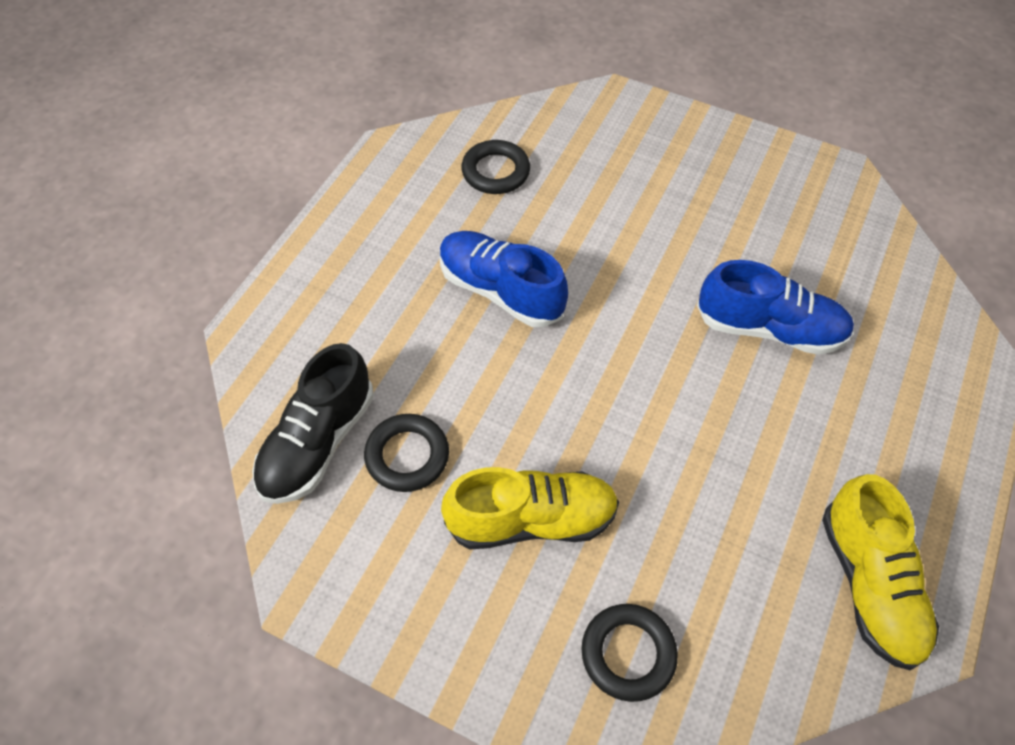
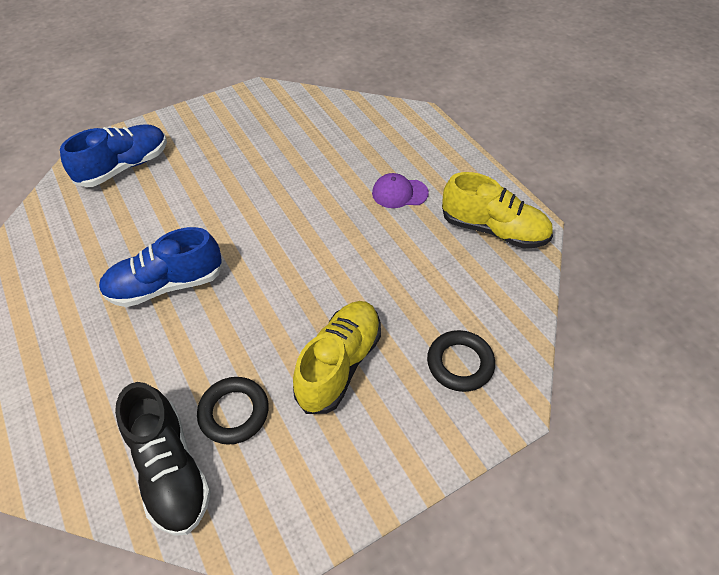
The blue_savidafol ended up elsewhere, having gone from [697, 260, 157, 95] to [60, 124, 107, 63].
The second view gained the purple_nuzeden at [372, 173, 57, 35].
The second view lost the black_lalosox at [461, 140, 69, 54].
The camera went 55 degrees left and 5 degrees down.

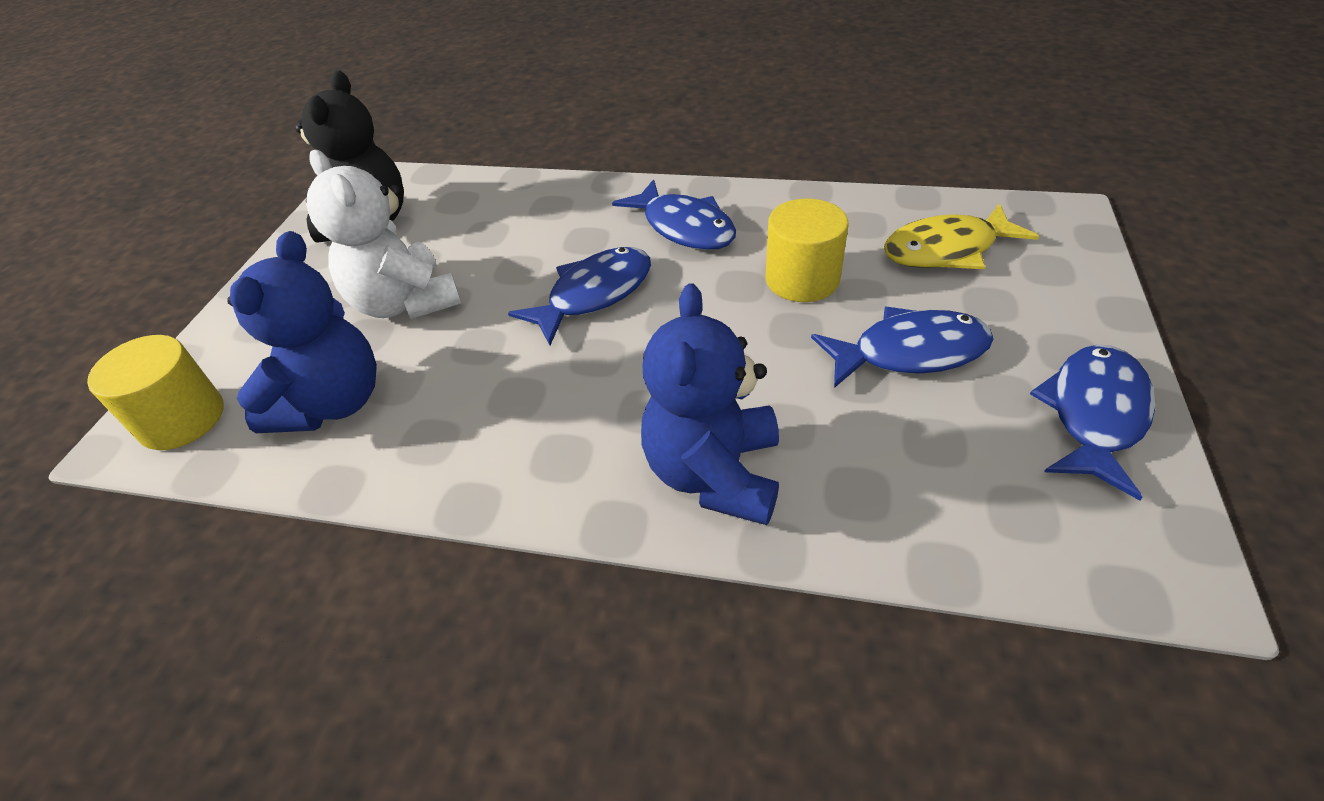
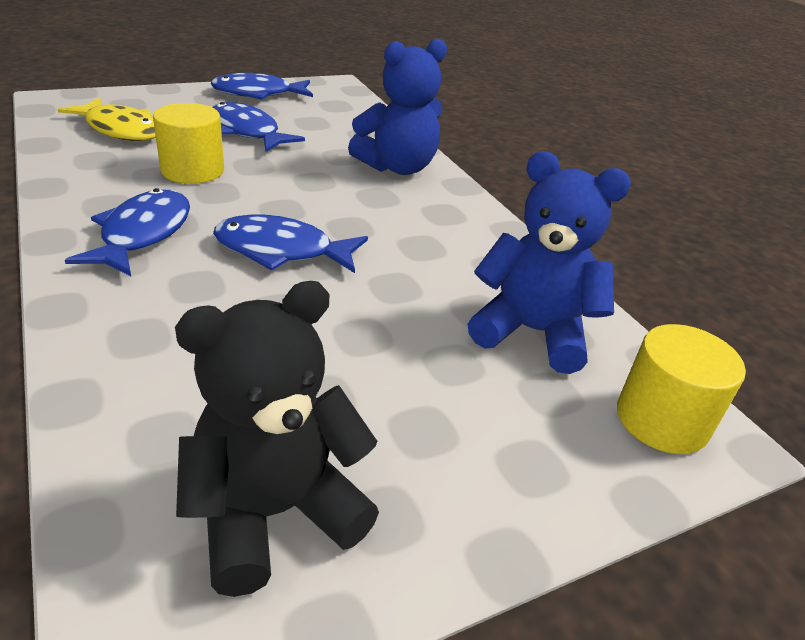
The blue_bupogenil at [227, 231, 150, 202] ended up facing another way, 45 degrees clockwise from before.
The second view lost the white_bupogenil at [306, 150, 155, 169].
The camera went 135 degrees left and 10 degrees down.

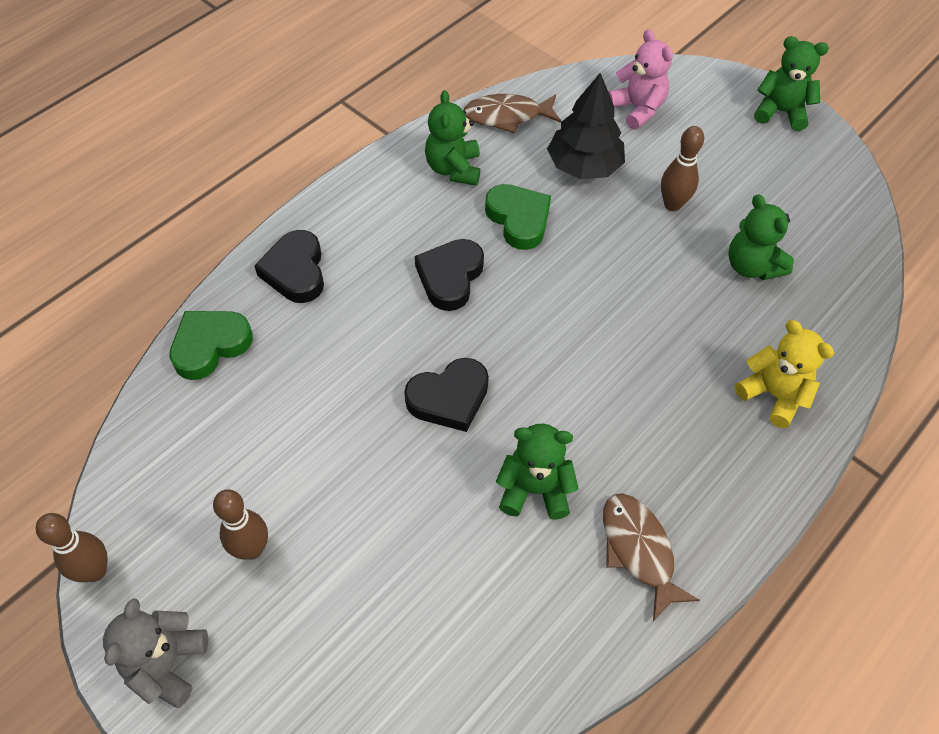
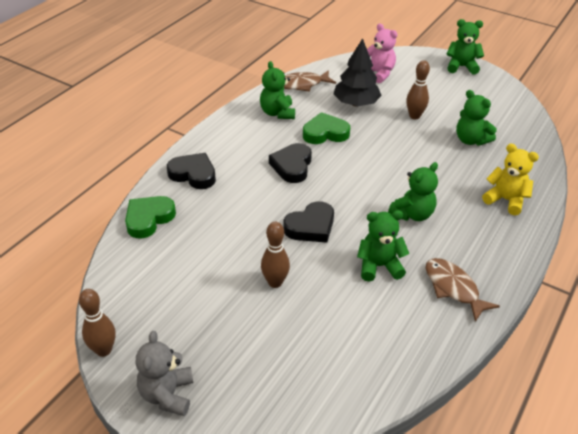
The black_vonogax at [254, 230, 70, 73] ended up facing another way, 135 degrees clockwise from before.
The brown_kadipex ended up elsewhere, having gone from [213, 489, 55, 71] to [261, 222, 29, 66].
The green_vonogax at [485, 184, 66, 66] ended up facing another way, 60 degrees counterclockwise from before.
The second view gained the green_bupogenil at [388, 162, 50, 59].
The camera went 10 degrees left and 15 degrees down.

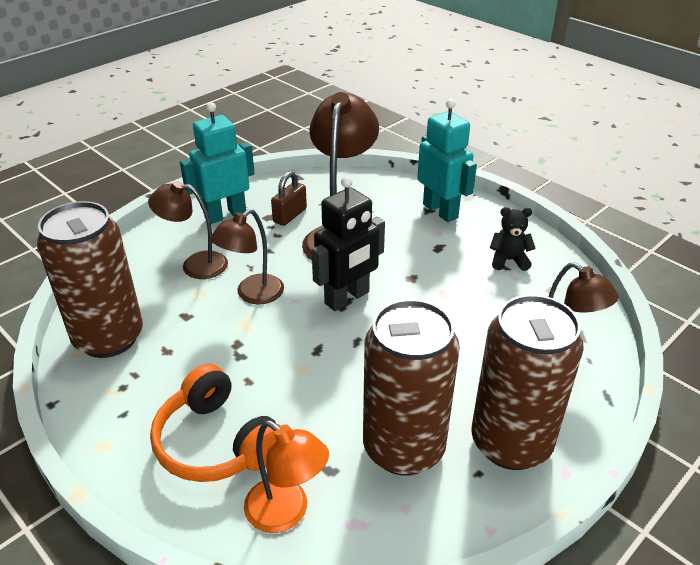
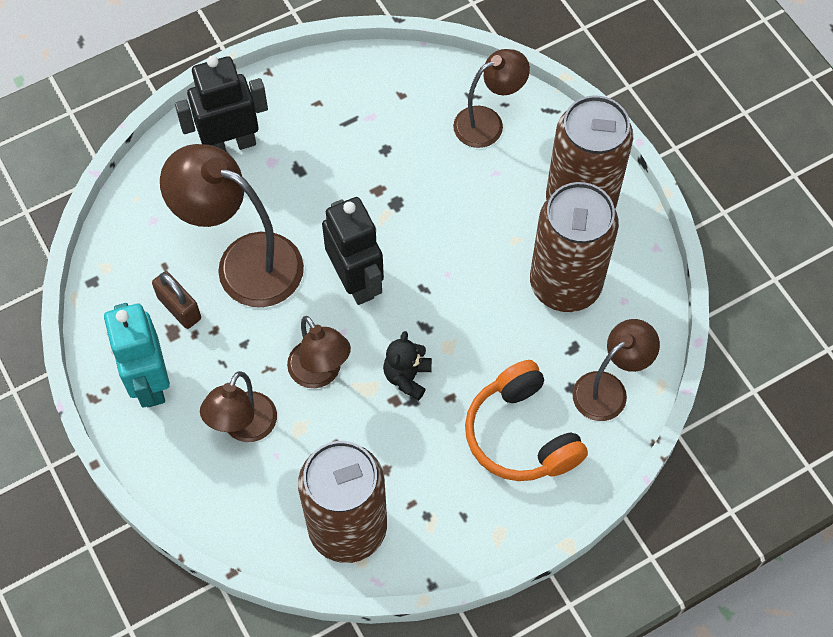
What was the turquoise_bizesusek at [417, 99, 60, 123] turned into the black_bizesusek at [175, 56, 93, 95].
The black_bupogenil ended up elsewhere, having gone from [490, 207, 46, 64] to [383, 331, 49, 70].
The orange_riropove at [150, 364, 130, 118] ended up facing another way, 90 degrees clockwise from before.
What was the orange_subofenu at [244, 420, 85, 113] turned into the brown_subofenu at [573, 319, 87, 102].
The camera went 75 degrees left and 25 degrees up.

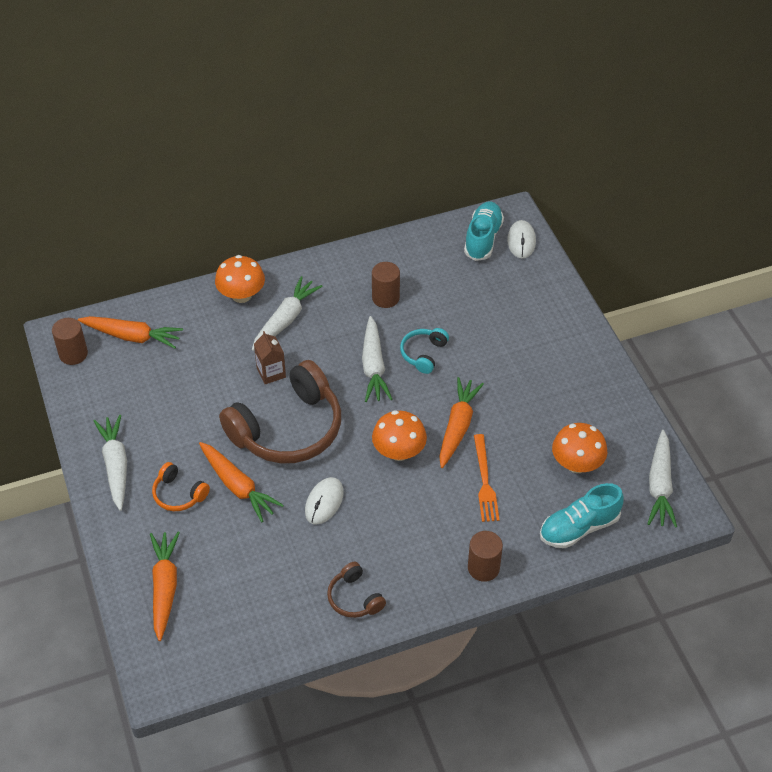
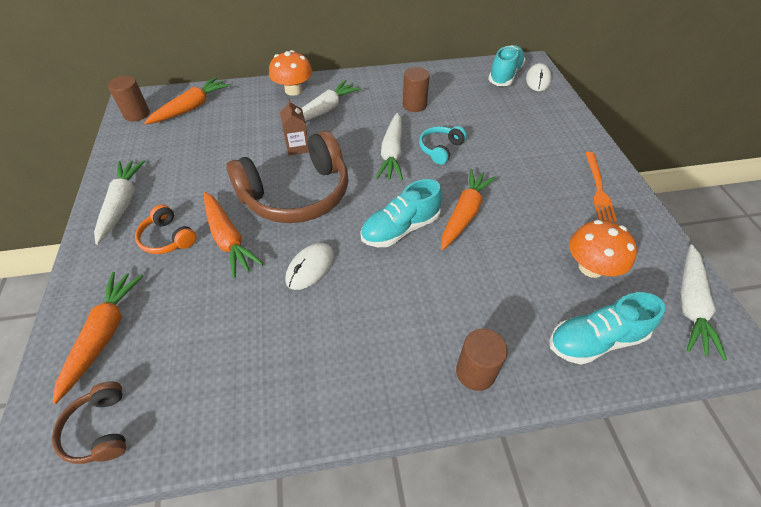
The brown_riropove ended up elsewhere, having gone from [327, 562, 59, 56] to [52, 381, 74, 83].
The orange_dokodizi at [78, 316, 105, 33] ended up facing another way, 75 degrees counterclockwise from before.
Where the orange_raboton stood at [372, 410, 55, 51], the turquoise_savidafol came to stand at [360, 179, 82, 68].
The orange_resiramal ended up elsewhere, having gone from [474, 434, 25, 88] to [585, 152, 32, 70].
The camera went 10 degrees right and 0 degrees up.

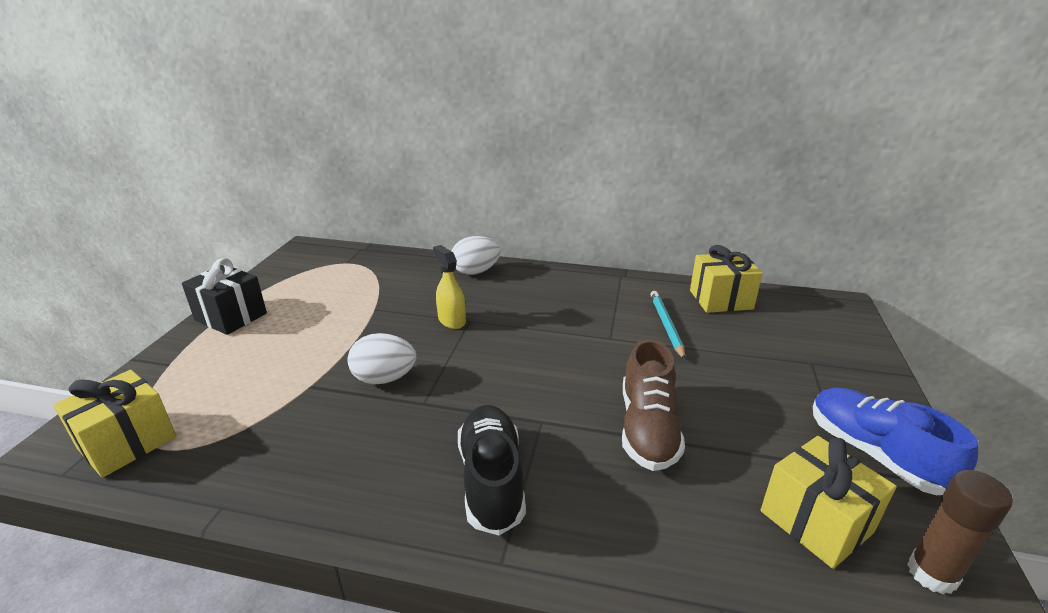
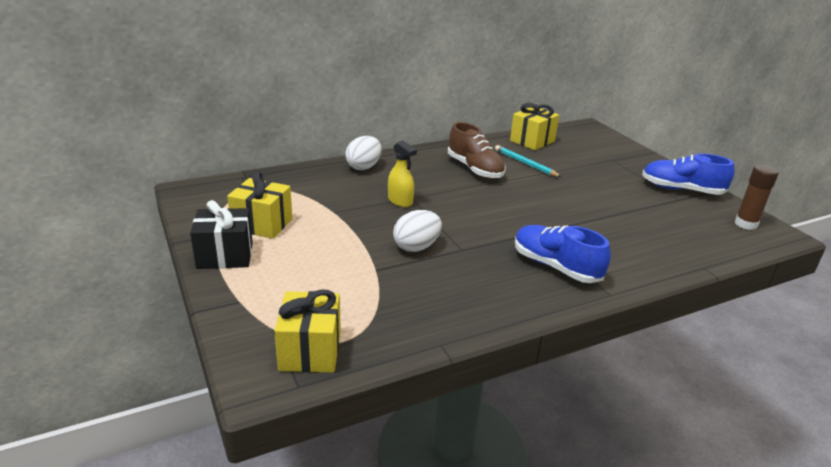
The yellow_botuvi ended up elsewhere, having gone from [761, 436, 135, 133] to [227, 172, 65, 67].
The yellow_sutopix at [433, 245, 33, 84] ended up facing another way, 150 degrees counterclockwise from before.
The brown_savidafol ended up elsewhere, having gone from [622, 339, 63, 132] to [448, 122, 58, 57].
What was the black_savidafol at [458, 405, 68, 130] turned into the blue_savidafol at [515, 225, 96, 58].
The camera went 40 degrees left and 0 degrees up.

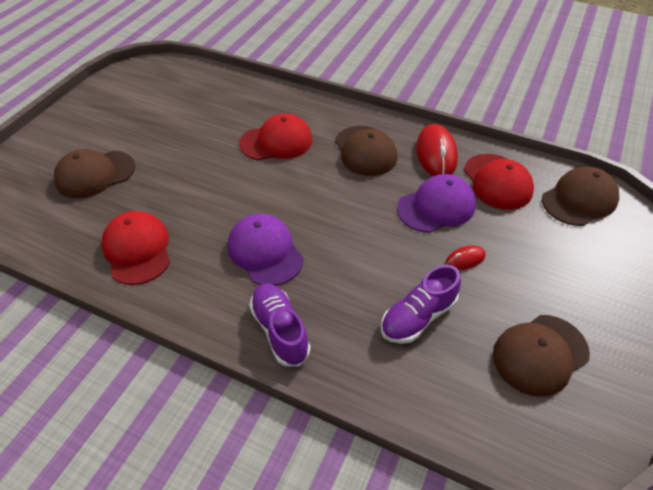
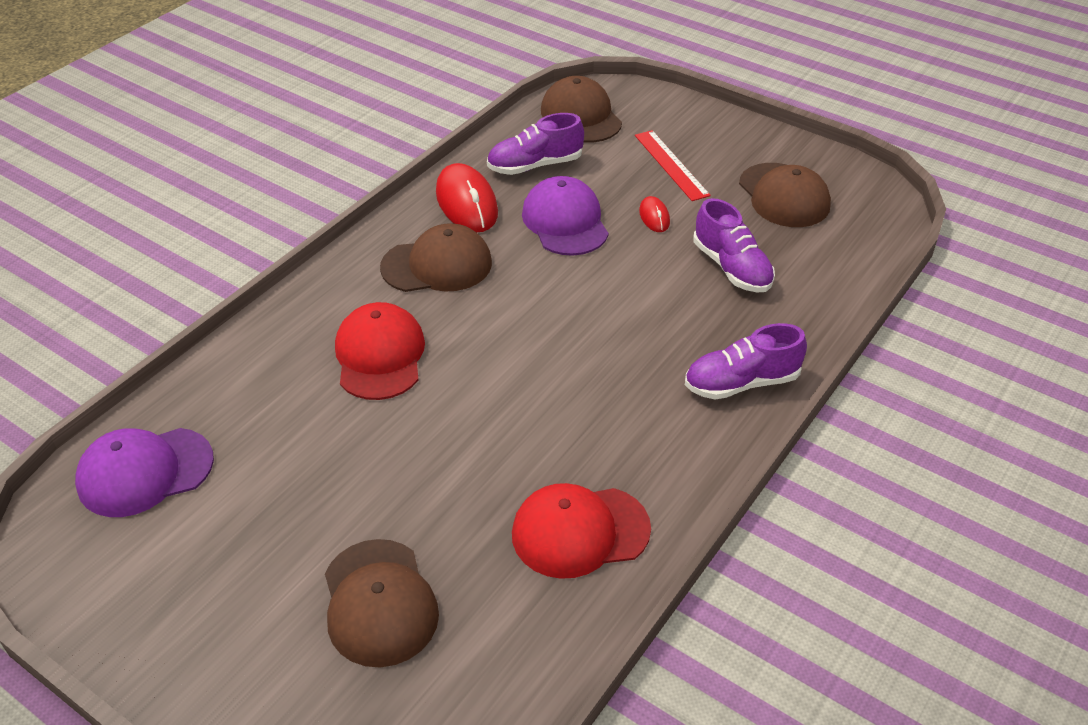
The purple_nuzeden ended up elsewhere, having gone from [228, 213, 76, 73] to [75, 428, 139, 89].
The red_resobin at [416, 124, 42, 52] ended up facing another way, 60 degrees clockwise from before.
Where the red_nuzeden stood at [464, 154, 70, 56], the purple_savidafol came to stand at [487, 113, 97, 62].
The second view gained the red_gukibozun at [635, 130, 76, 71].
The camera went 80 degrees left and 5 degrees down.

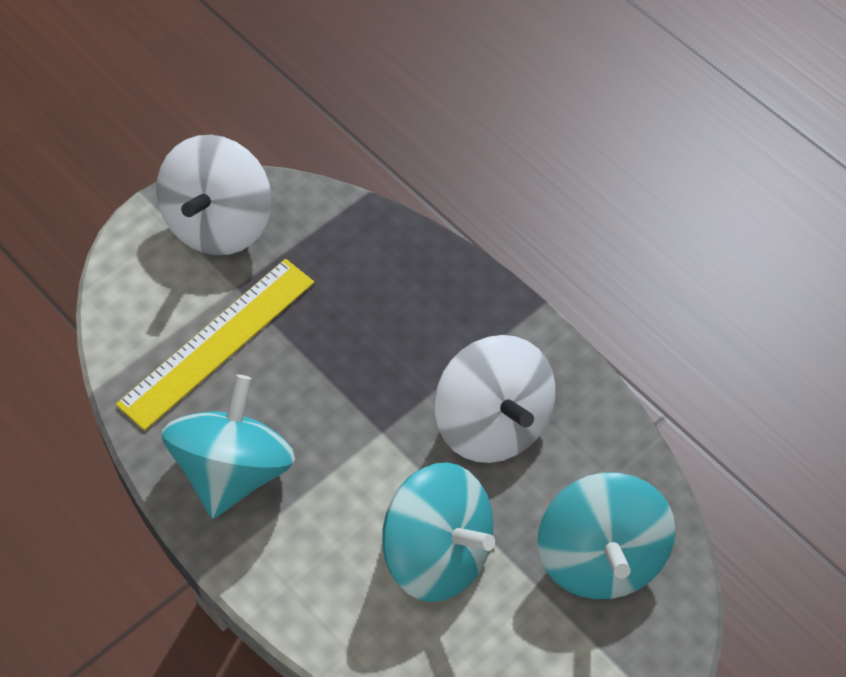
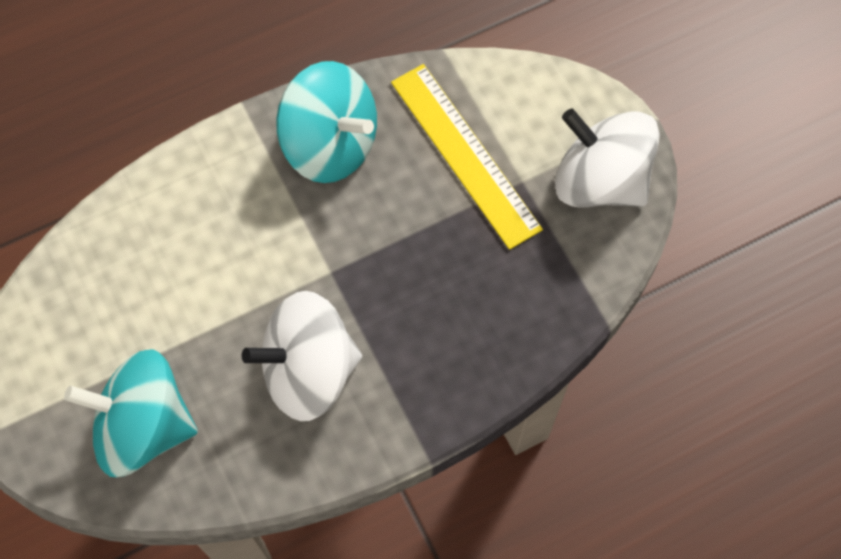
The second view lost the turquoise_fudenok at [382, 462, 113, 140].
The camera went 105 degrees right and 10 degrees up.

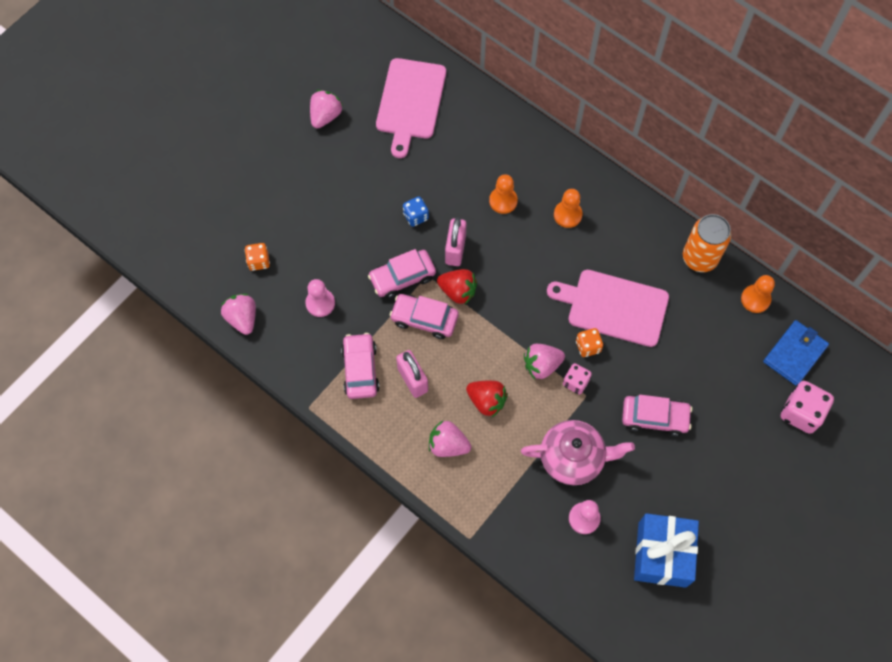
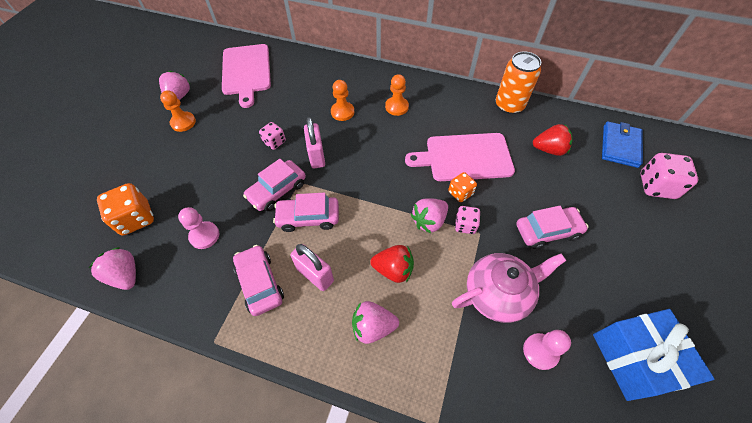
The size of the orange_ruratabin at [245, 243, 25, 28] changed by a factor of 1.68.
The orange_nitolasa ended up elsewhere, having gone from [741, 275, 34, 38] to [160, 90, 36, 42].
What was the blue_ruratabin at [403, 196, 26, 31] turned into the pink_ruratabin at [259, 122, 27, 28].
The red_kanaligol ended up elsewhere, having gone from [437, 269, 40, 35] to [533, 124, 40, 32].
The camera went 20 degrees left and 10 degrees down.

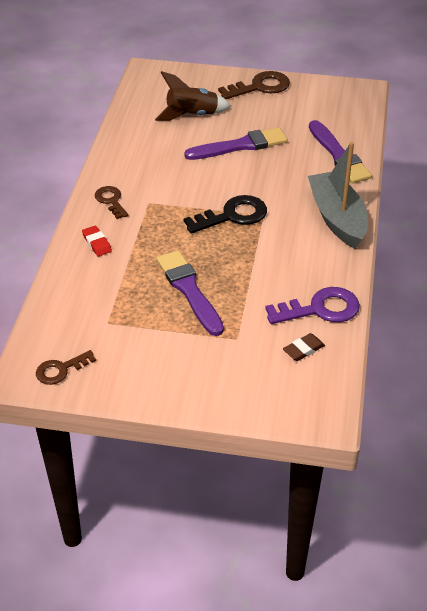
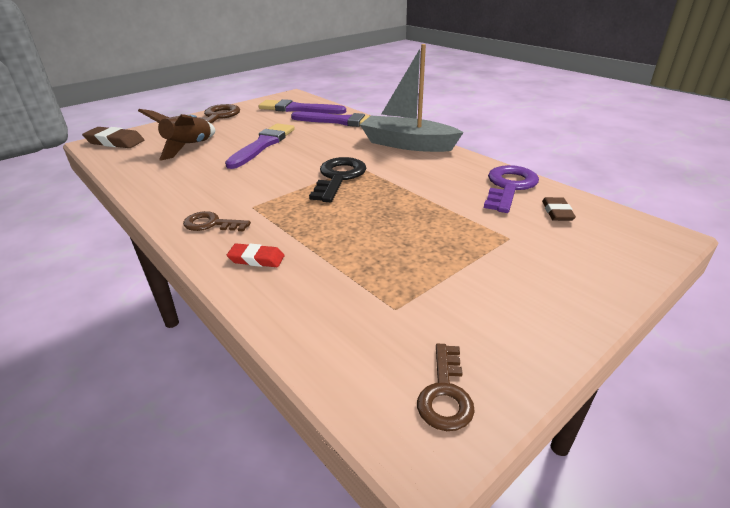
The second view gained the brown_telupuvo at [82, 127, 62, 21].
The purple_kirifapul ended up elsewhere, having gone from [156, 250, 68, 86] to [259, 99, 87, 15].
The camera went 50 degrees left and 10 degrees down.

